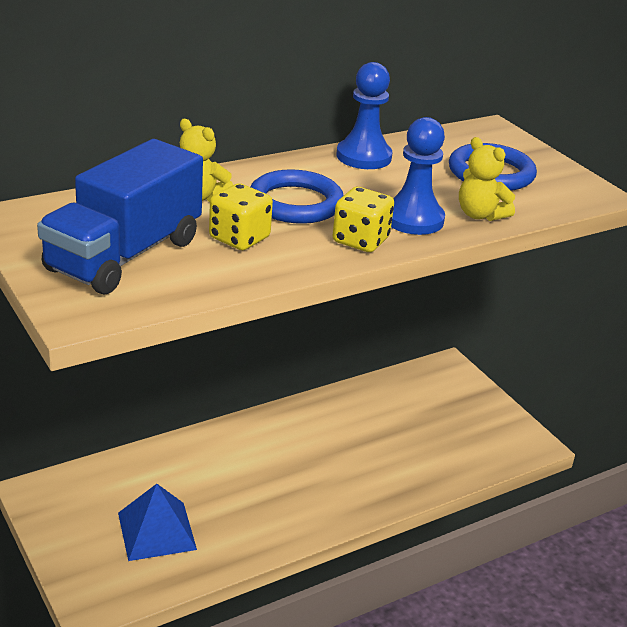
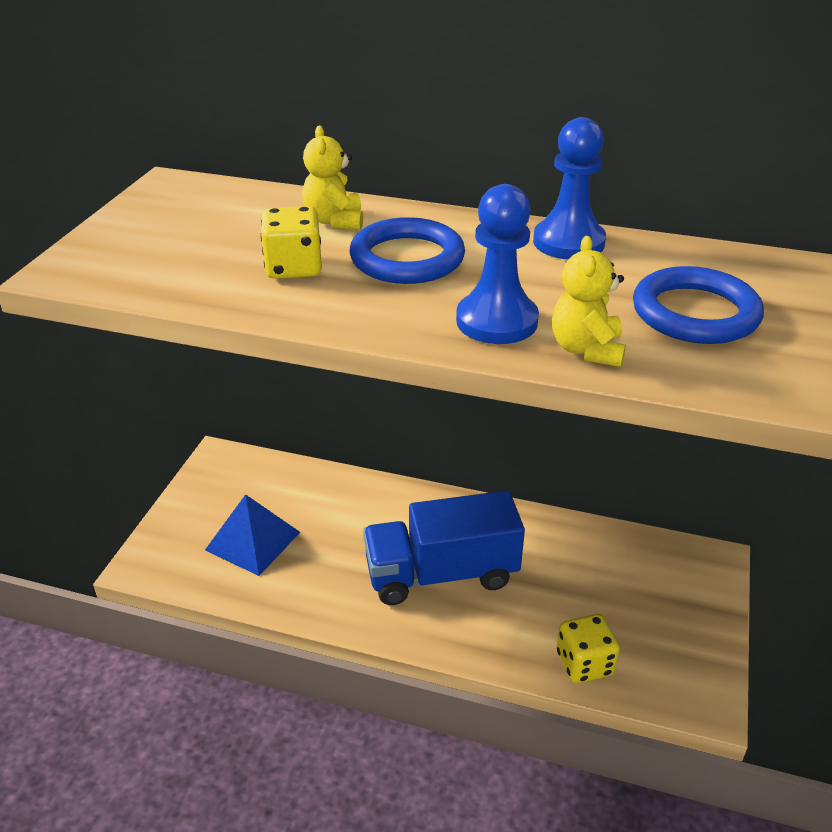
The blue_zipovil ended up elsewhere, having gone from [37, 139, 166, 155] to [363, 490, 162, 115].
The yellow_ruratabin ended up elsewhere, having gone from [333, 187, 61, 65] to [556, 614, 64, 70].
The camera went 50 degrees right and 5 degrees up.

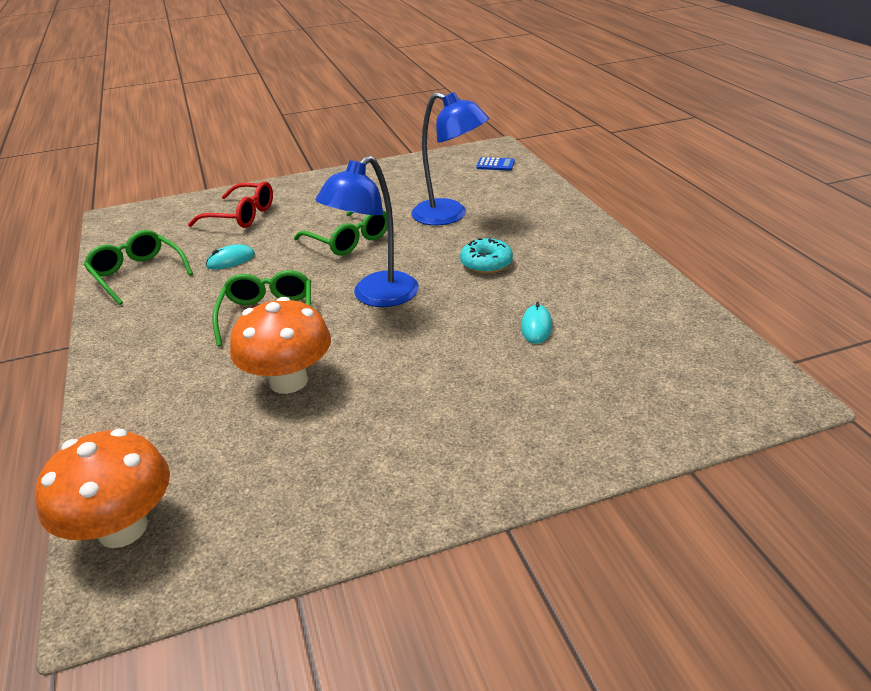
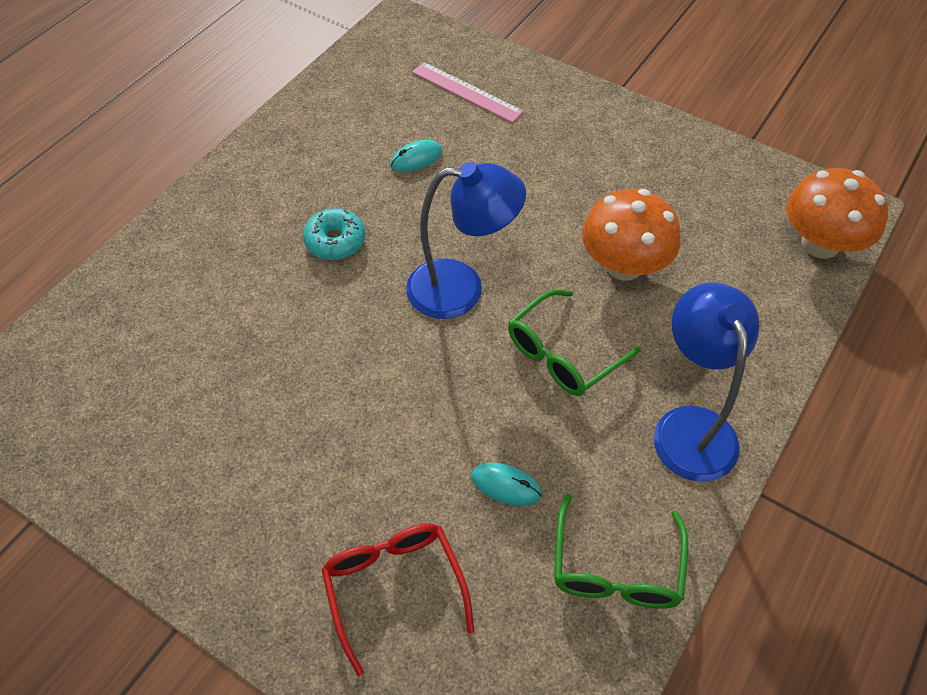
The second view gained the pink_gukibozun at [412, 62, 112, 61].
The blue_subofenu ended up elsewhere, having gone from [411, 92, 78, 133] to [654, 282, 106, 200].
The second view lost the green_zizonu at [294, 210, 94, 45].
The second view lost the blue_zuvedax at [476, 157, 39, 14].
The camera went 130 degrees left and 20 degrees up.

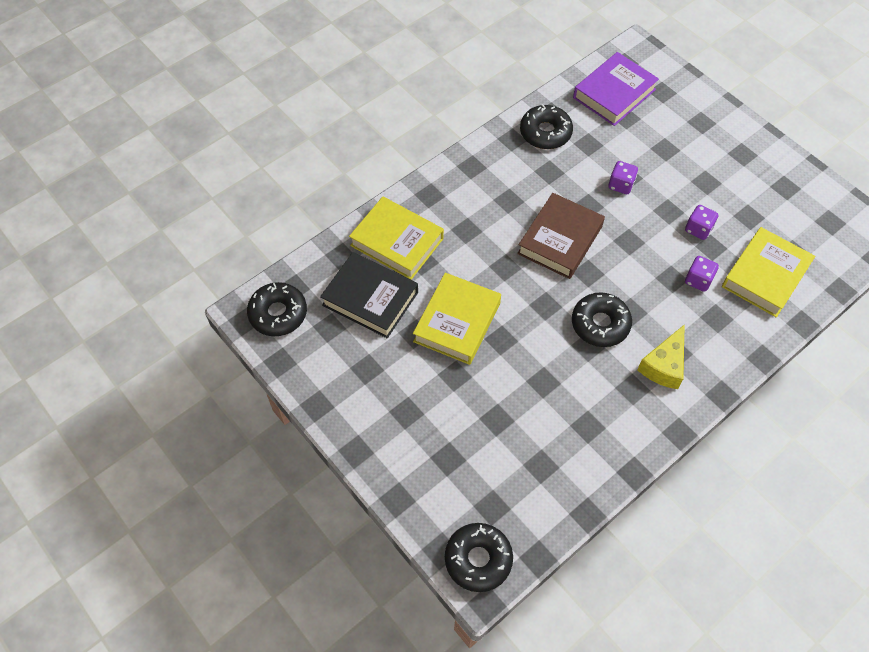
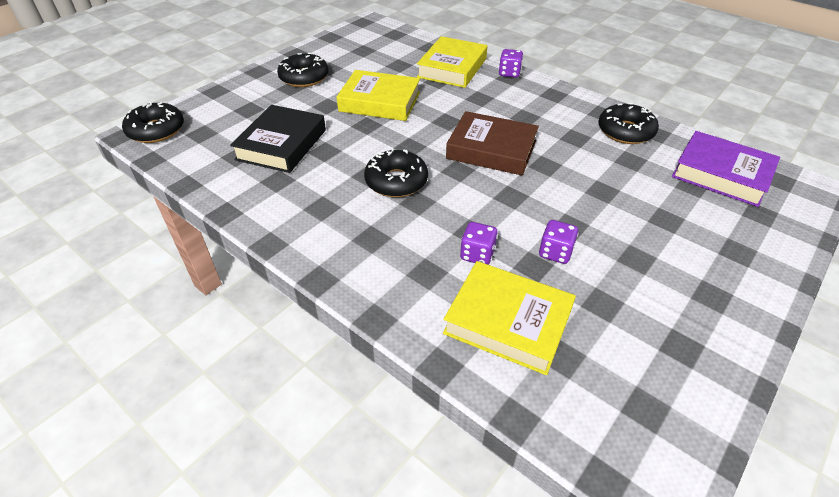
The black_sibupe ended up elsewhere, having gone from [320, 252, 98, 87] to [230, 105, 96, 68].
The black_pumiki ended up elsewhere, having gone from [247, 282, 60, 54] to [277, 53, 52, 34].
The purple_ruratabin ended up elsewhere, having gone from [608, 161, 30, 33] to [499, 49, 24, 29].
The second view lost the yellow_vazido at [637, 324, 48, 65].
The camera went 80 degrees right and 15 degrees down.

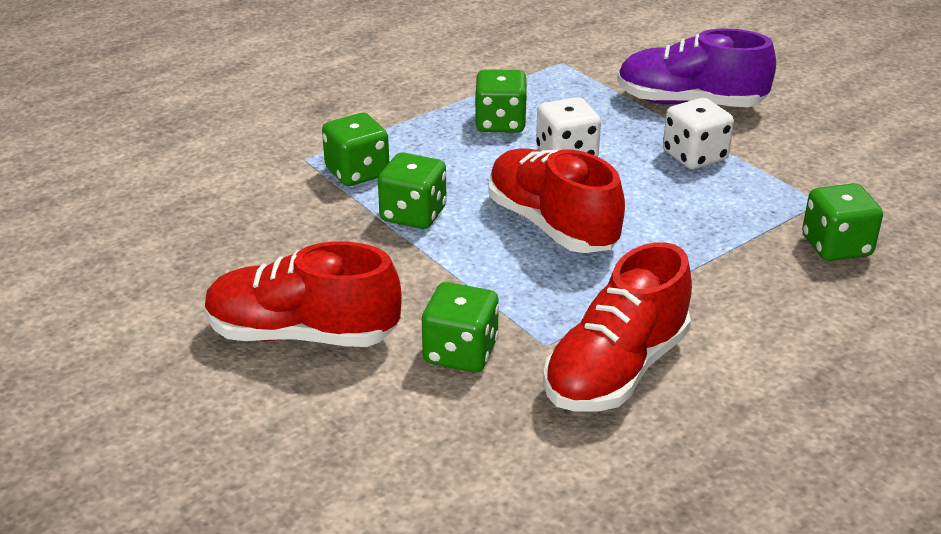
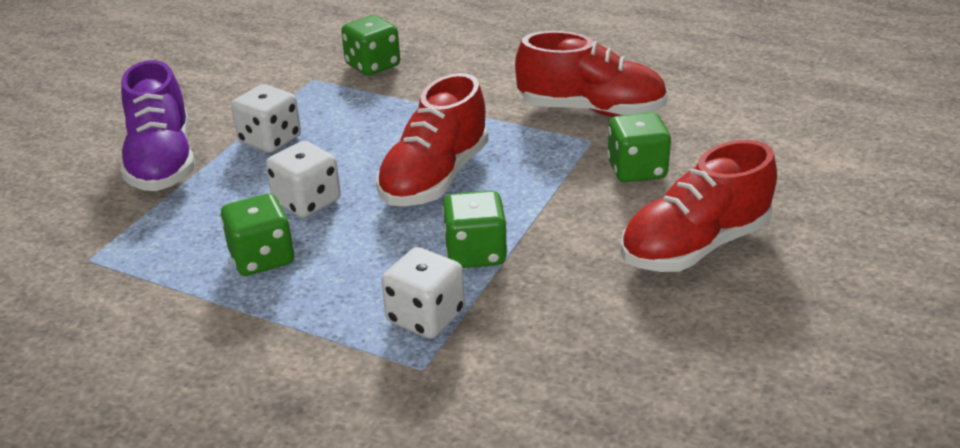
What was the green_ruratabin at [322, 113, 67, 73] turned into the white_ruratabin at [381, 247, 84, 92].
The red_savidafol at [205, 241, 197, 106] ended up facing another way, 75 degrees clockwise from before.
The camera went 115 degrees left and 0 degrees up.

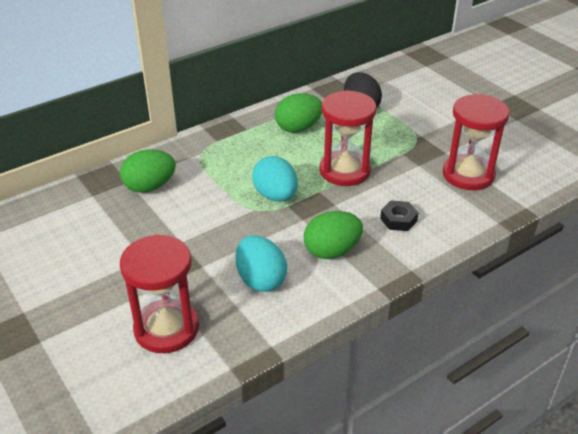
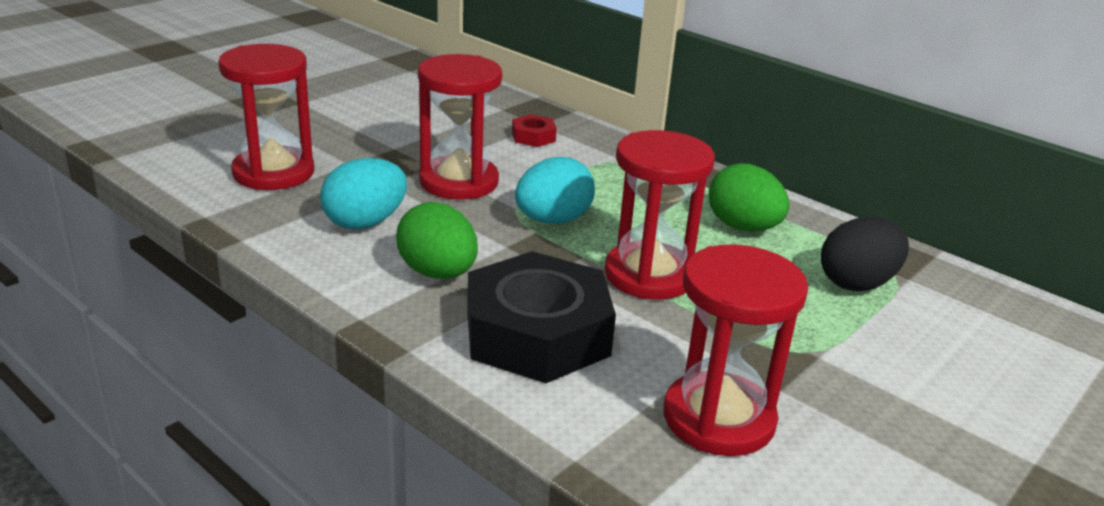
The second view gained the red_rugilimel at [418, 54, 84, 146].
The size of the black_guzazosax at [380, 201, 38, 30] changed by a factor of 2.35.
Where the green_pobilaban stood at [120, 149, 56, 44], the red_guzazosax came to stand at [512, 114, 45, 33].
The camera went 75 degrees right and 10 degrees down.

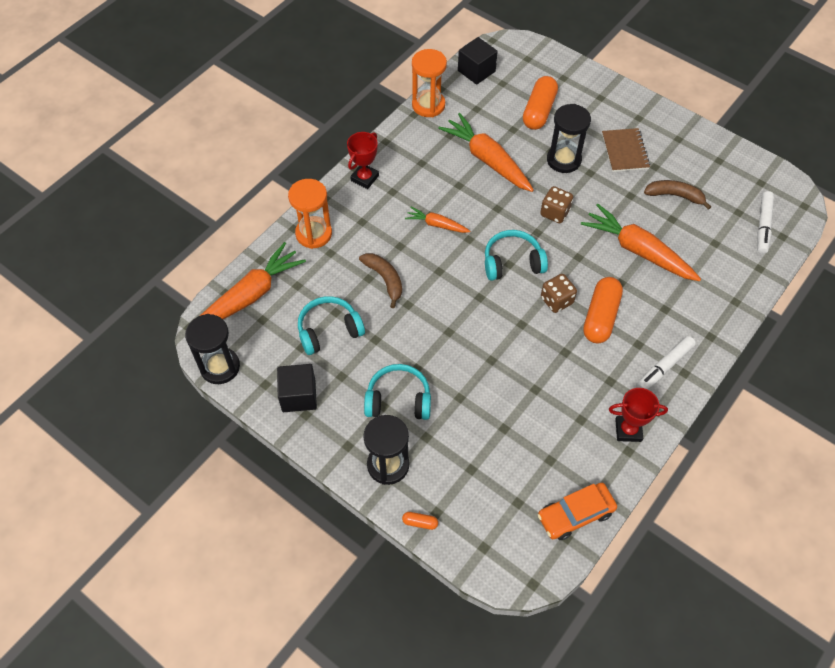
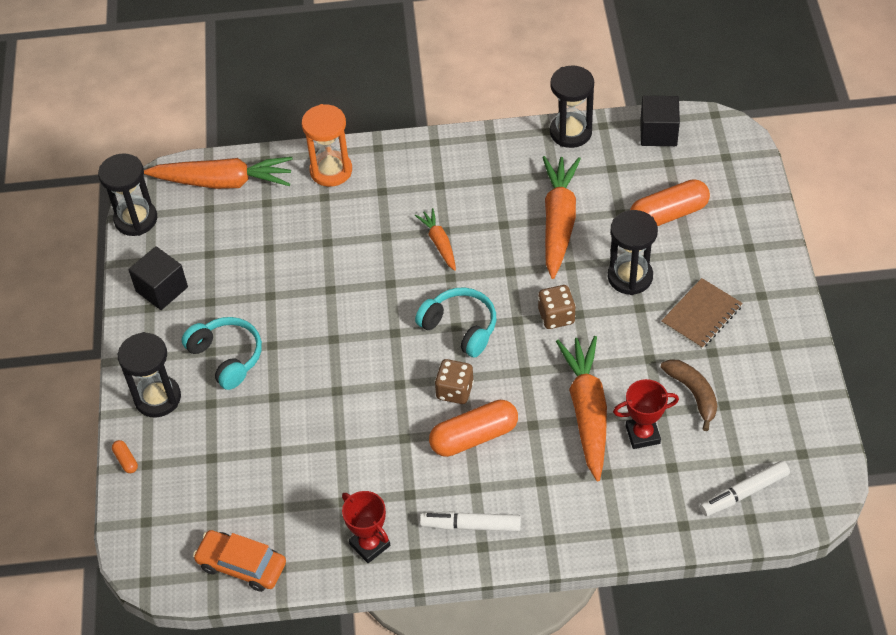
What was the orange_rugilimel at [412, 49, 35, 68] turned into the black_rugilimel at [550, 65, 44, 83].
The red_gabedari ended up elsewhere, having gone from [347, 132, 32, 57] to [613, 379, 66, 70].
The second view lost the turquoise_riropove at [298, 296, 67, 59].
The second view lost the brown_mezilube at [359, 253, 43, 55].
The camera went 50 degrees right and 5 degrees down.

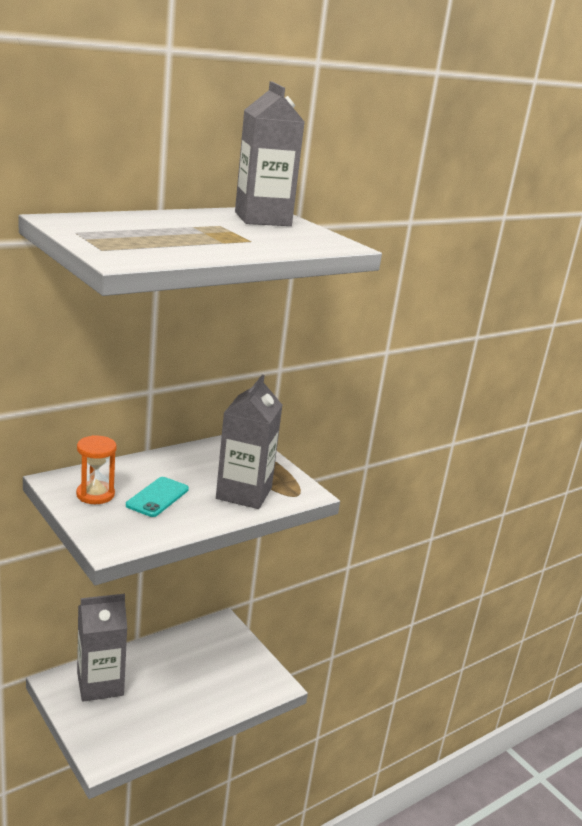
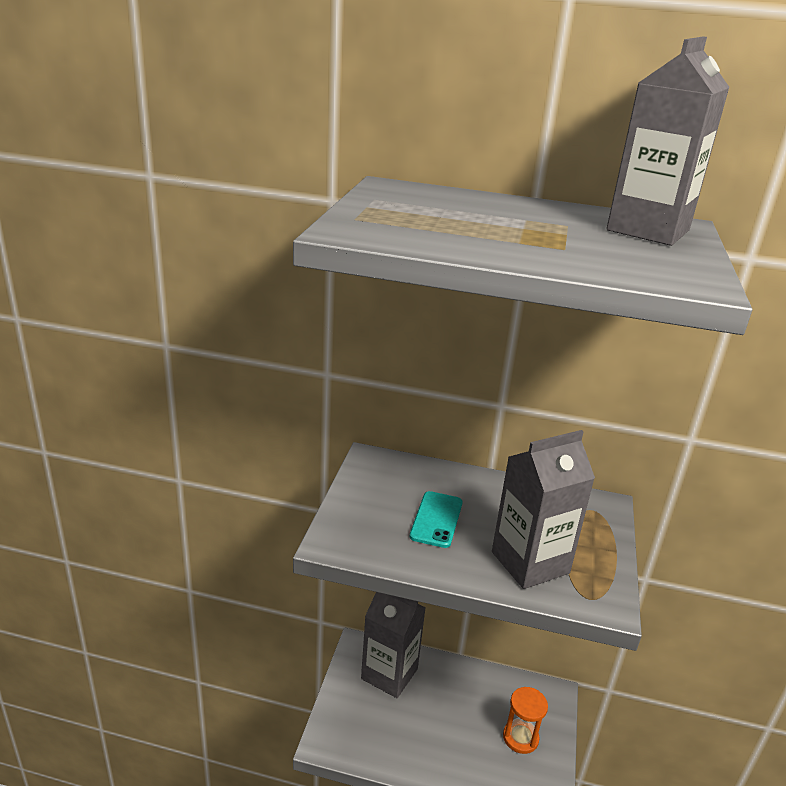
The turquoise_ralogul at [126, 477, 63, 40] ended up facing another way, 60 degrees counterclockwise from before.
The orange_rugilimel ended up elsewhere, having gone from [76, 435, 41, 69] to [503, 687, 45, 67].
The camera went 50 degrees right and 5 degrees up.

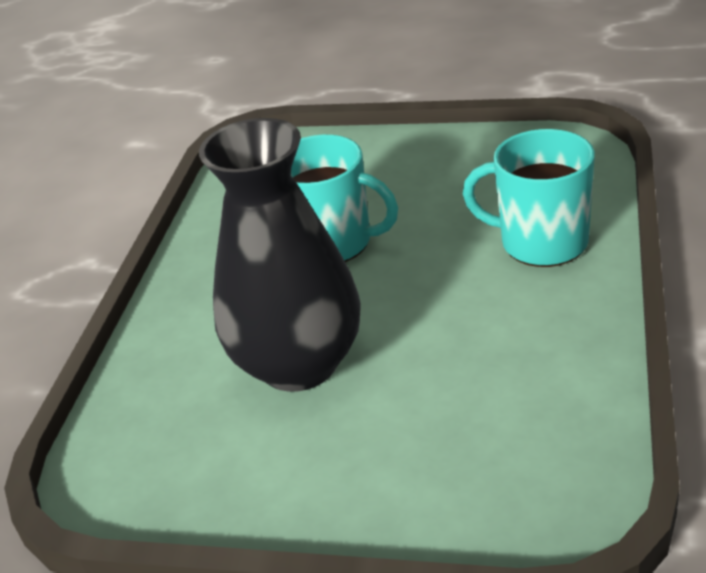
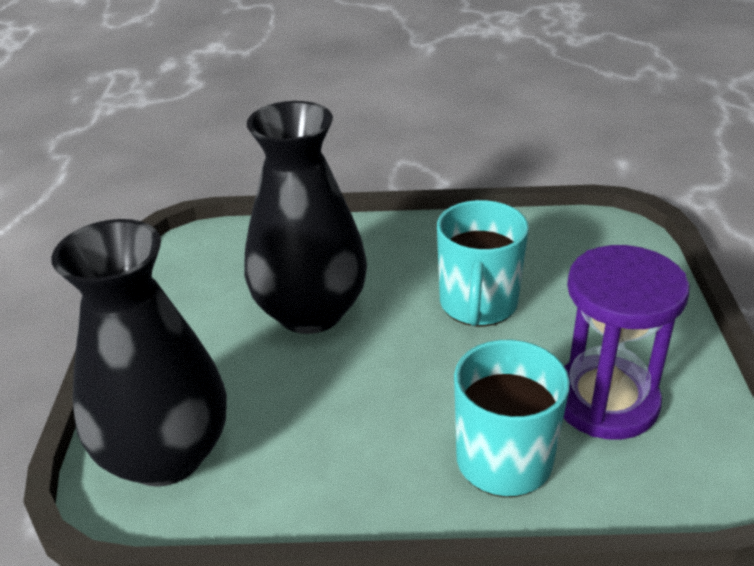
The second view gained the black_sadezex at [51, 219, 176, 268].
The second view gained the purple_rugilimel at [564, 245, 126, 195].
The camera went 75 degrees right and 0 degrees up.

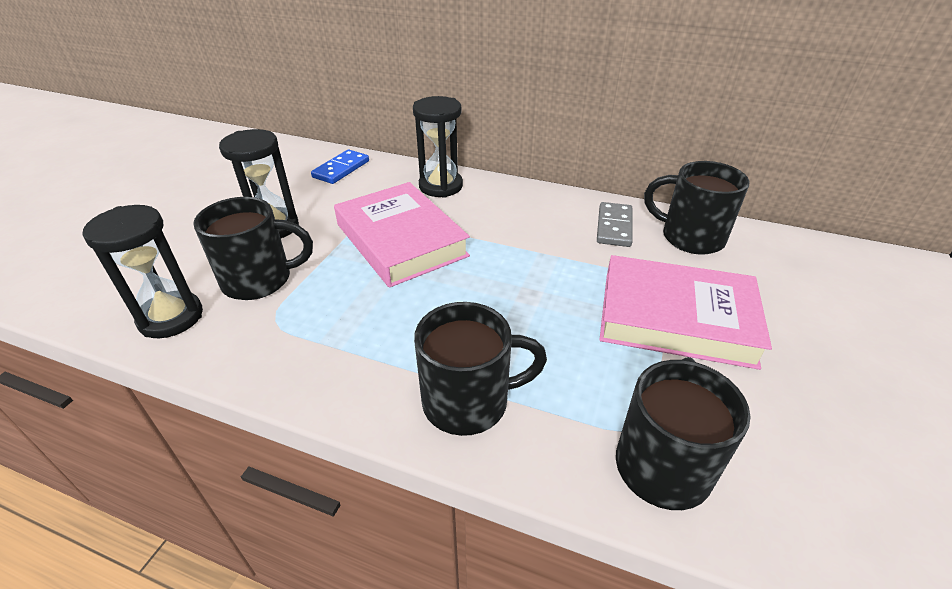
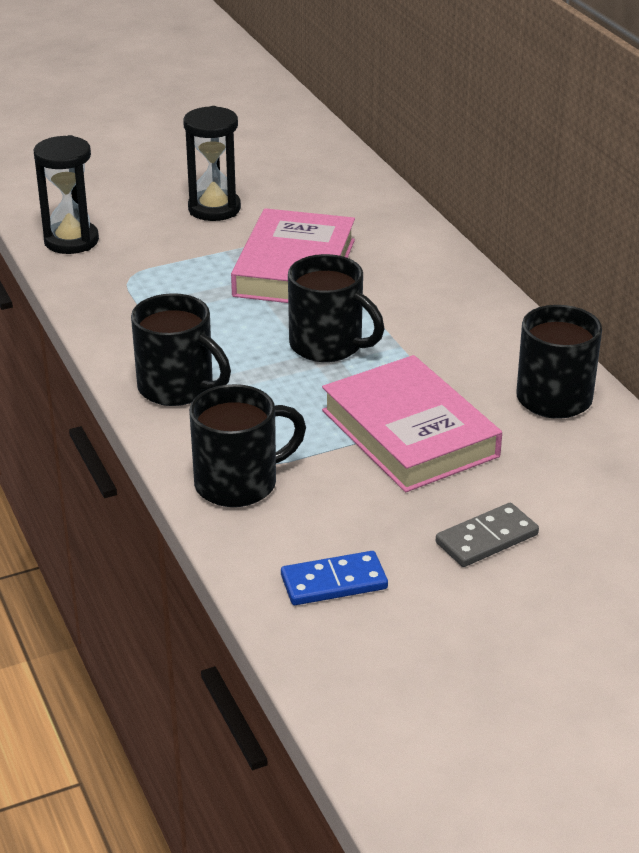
The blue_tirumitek ended up elsewhere, having gone from [311, 149, 58, 35] to [281, 551, 107, 54].
The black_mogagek ended up elsewhere, having gone from [193, 197, 120, 103] to [288, 254, 96, 108].
The grey_tirumitek ended up elsewhere, having gone from [597, 202, 36, 45] to [436, 503, 103, 64].
The second view lost the black_rugilimel at [413, 96, 50, 102].
The camera went 45 degrees right and 5 degrees down.

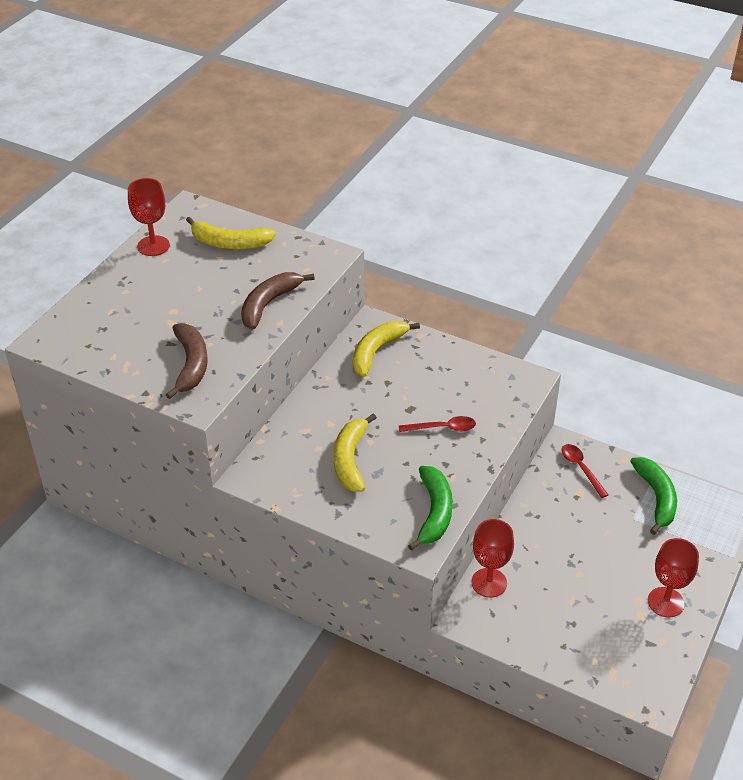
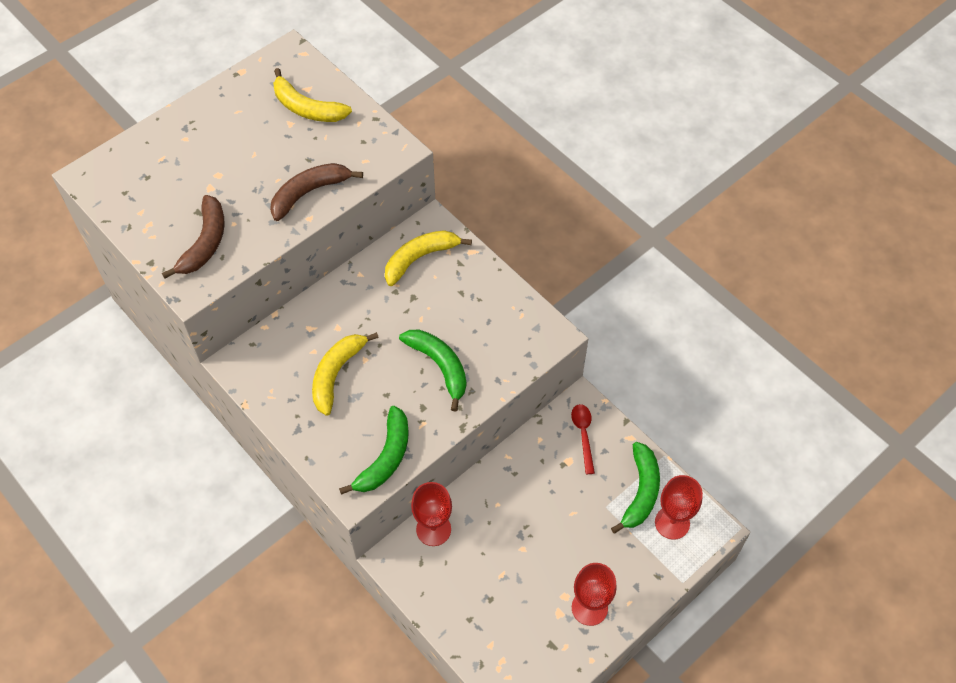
Where the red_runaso stood at [399, 416, 77, 16], the green_mezilube came to stand at [399, 330, 67, 82].
The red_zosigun ended up elsewhere, having gone from [128, 178, 42, 78] to [655, 475, 48, 65].
The camera went 20 degrees right and 15 degrees up.

